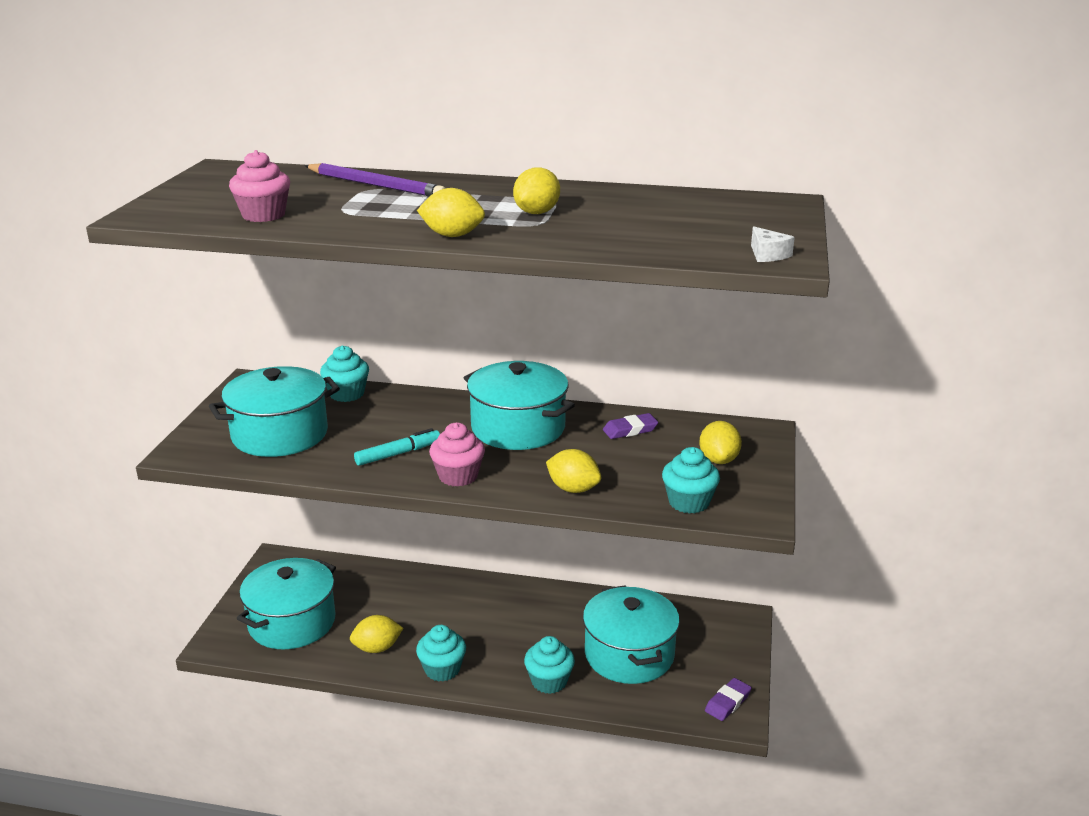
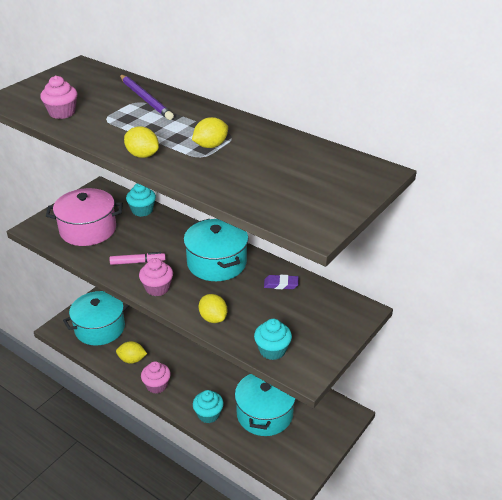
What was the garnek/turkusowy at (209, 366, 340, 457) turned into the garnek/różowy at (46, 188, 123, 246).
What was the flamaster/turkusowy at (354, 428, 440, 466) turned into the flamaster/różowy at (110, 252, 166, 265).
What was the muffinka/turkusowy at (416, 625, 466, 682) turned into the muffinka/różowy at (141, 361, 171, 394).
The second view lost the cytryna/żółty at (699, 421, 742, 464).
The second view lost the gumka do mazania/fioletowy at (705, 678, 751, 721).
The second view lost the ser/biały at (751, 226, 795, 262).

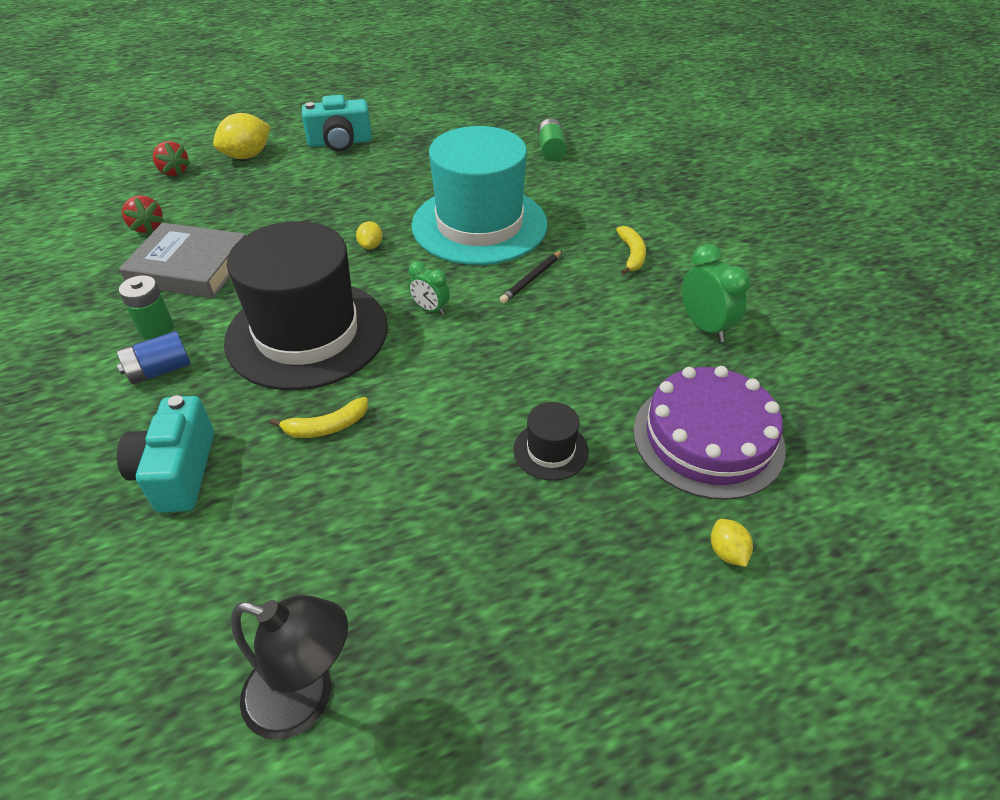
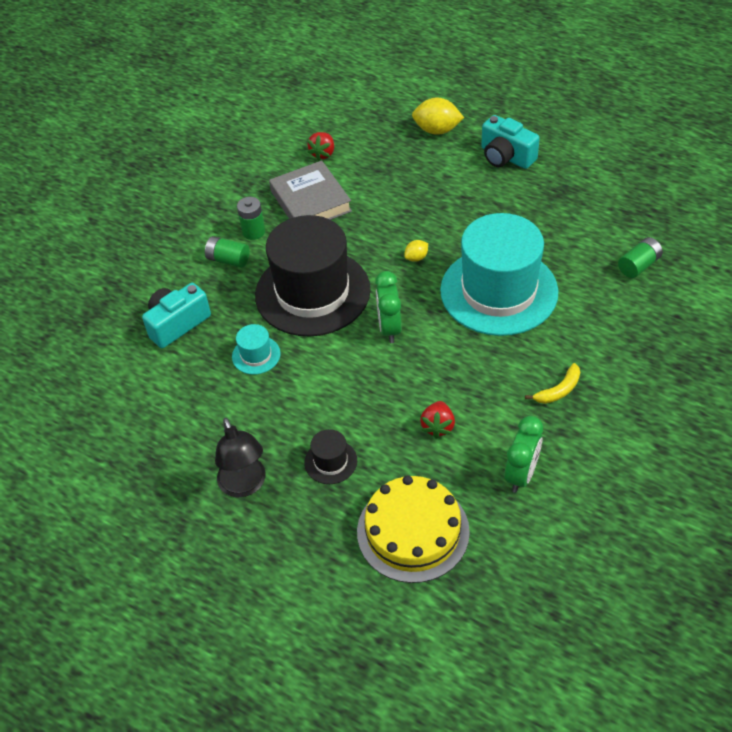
What was the bateria/niebieski at (117, 331, 191, 384) turned into the bateria/zielony at (205, 236, 250, 268).
The truskawka/czerwony ended up elsewhere, having gone from (153, 141, 190, 176) to (420, 401, 455, 439).
The lampka/czarny ended up elsewhere, having gone from (231, 595, 348, 740) to (215, 418, 266, 497).
Where the banan/żółty stood at (270, 397, 368, 438), the kapelusz/turkusowy came to stand at (232, 324, 281, 375).
The size of the budzik/zielony at (408, 261, 450, 315) changed by a factor of 1.59.
The second view lost the ołówek/czarny at (500, 251, 562, 303).
What was the tort/fioletowy at (633, 366, 786, 500) turned into the tort/żółty at (357, 475, 470, 583).
The second view lost the cytryna/żółty at (711, 519, 753, 567).

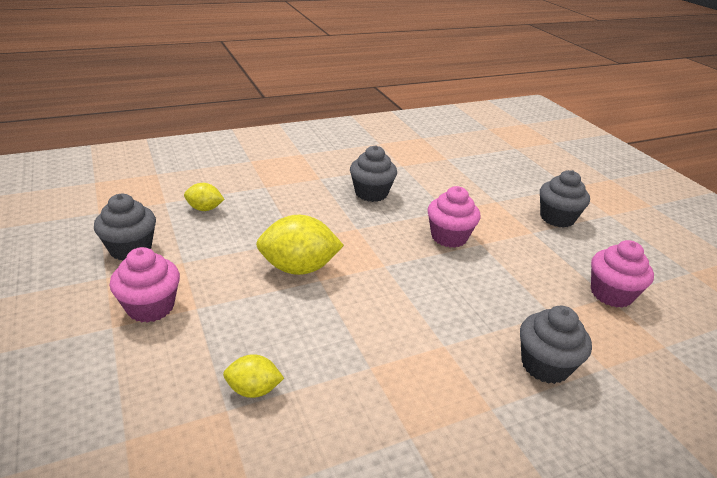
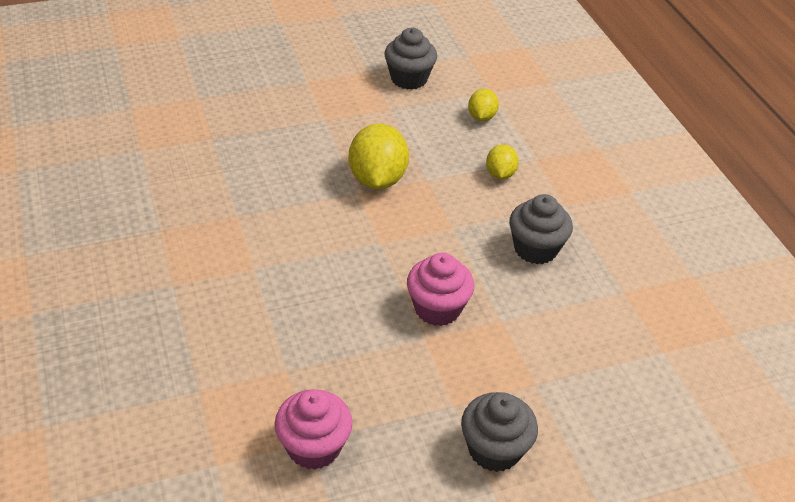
The second view lost the muffinka/różowy at (110, 247, 180, 323).
The cytryna/żółty ended up elsewhere, having gone from (223, 354, 284, 398) to (486, 144, 519, 179).
The second view lost the muffinka/szary at (520, 306, 592, 384).

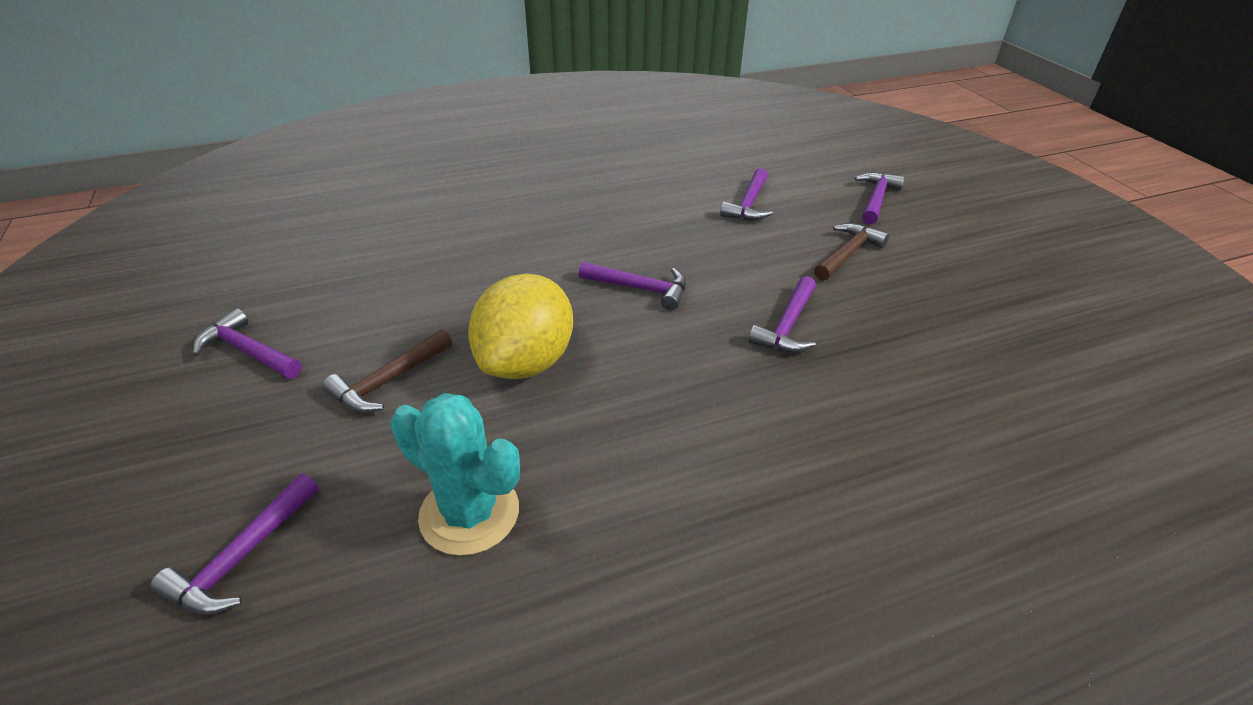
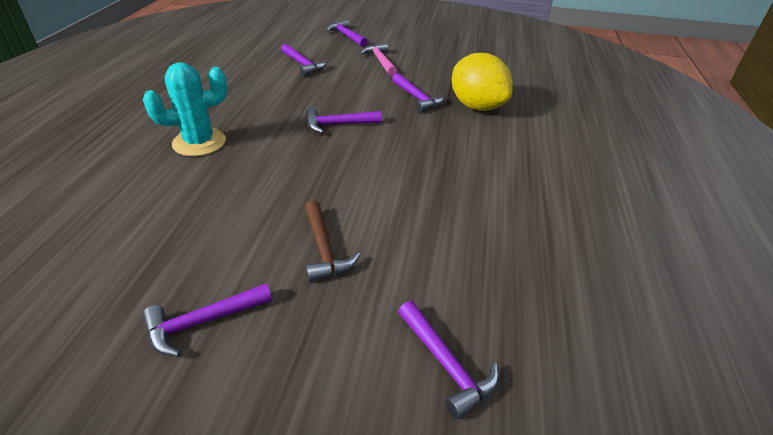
The kaktus/turkusowy ended up elsewhere, having gone from (390, 393, 520, 556) to (143, 62, 227, 157).
The cytryna/żółty ended up elsewhere, having gone from (468, 273, 573, 379) to (452, 53, 513, 111).
The młotek/fioletowy at (579, 262, 686, 310) ended up facing another way, 150 degrees counterclockwise from before.
What was the młotek/brązowy at (814, 223, 889, 281) turned into the młotek/różowy at (360, 43, 397, 76).

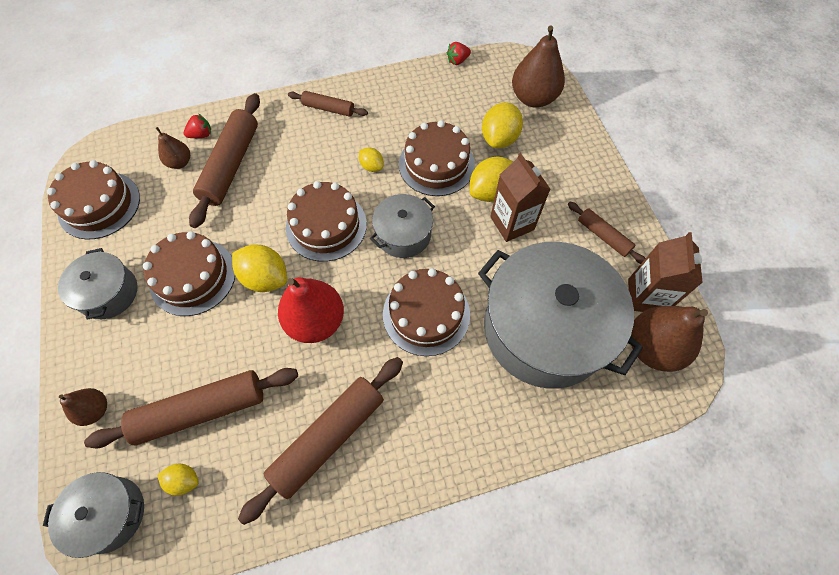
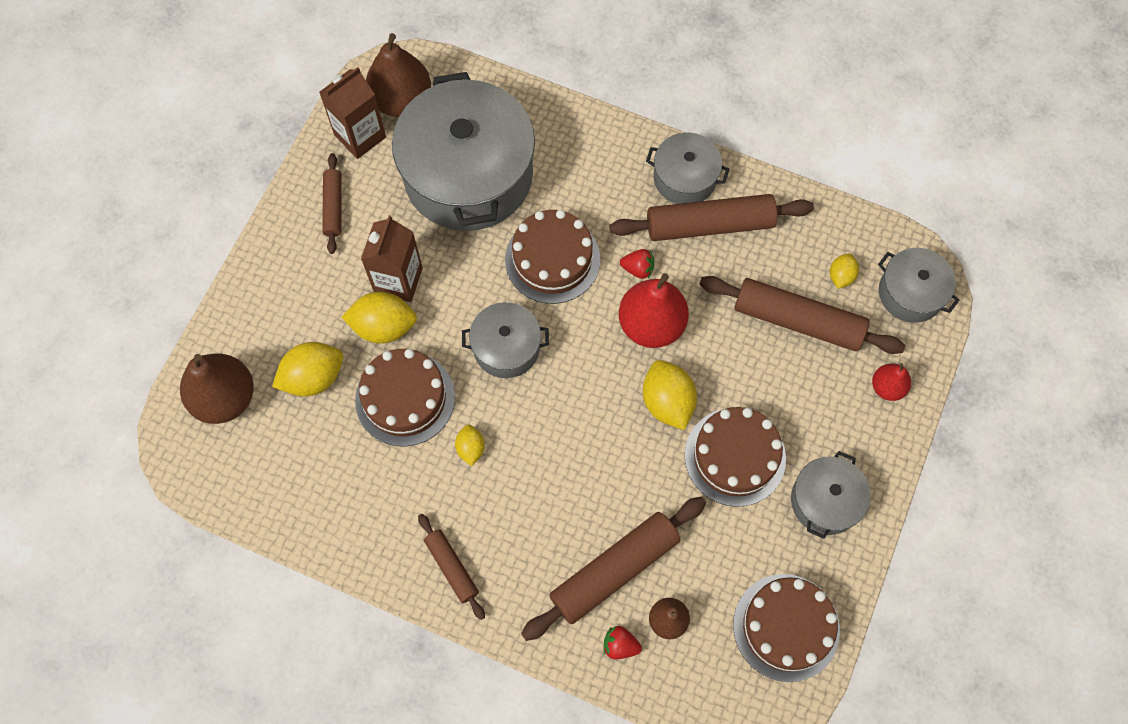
What was the gruszka/brązowy at (59, 388, 107, 426) turned into the gruszka/czerwony at (872, 363, 911, 401).
The cytryna/żółty at (157, 464, 199, 496) ended up facing another way, 60 degrees clockwise from before.
The second view lost the tort/brązowy at (286, 181, 367, 262).
The truskawka/czerwony ended up elsewhere, having gone from (447, 42, 471, 65) to (620, 249, 654, 279).
The second view gained the garnek/szary at (646, 133, 729, 204).

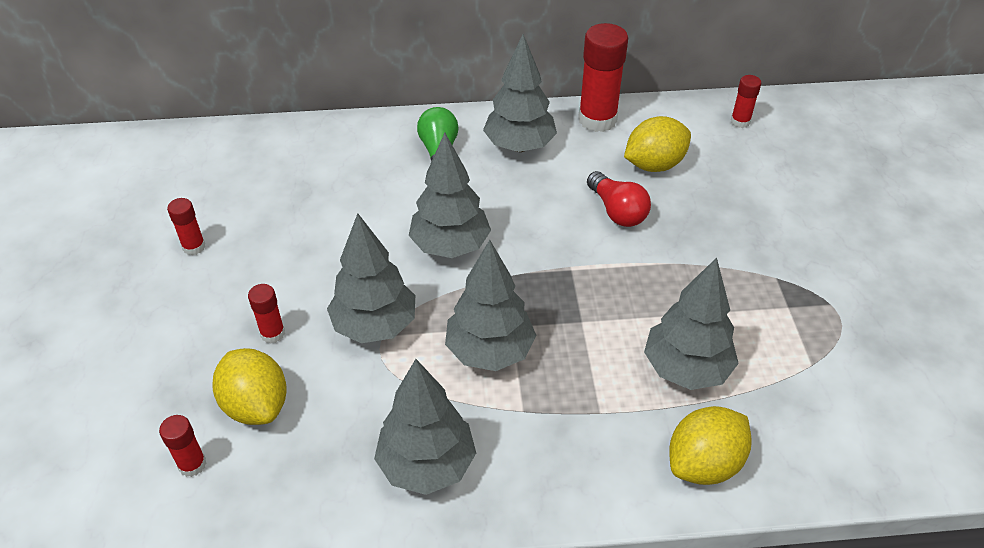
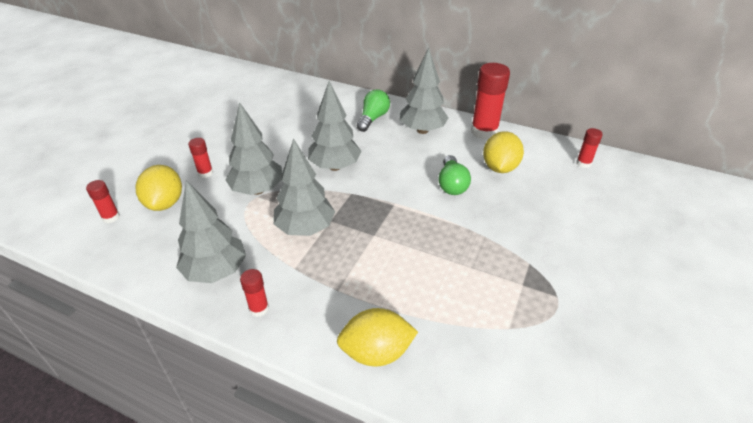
The klej w sztyfcie/czerwony ended up elsewhere, having gone from (167, 198, 205, 255) to (240, 269, 269, 317).
What was the żarówka/czerwony at (587, 171, 651, 227) turned into the żarówka/zielony at (438, 155, 471, 195).
The cytryna/żółty at (624, 116, 691, 172) ended up facing another way, 75 degrees counterclockwise from before.
The second view lost the drzewko/szary at (644, 258, 739, 390).

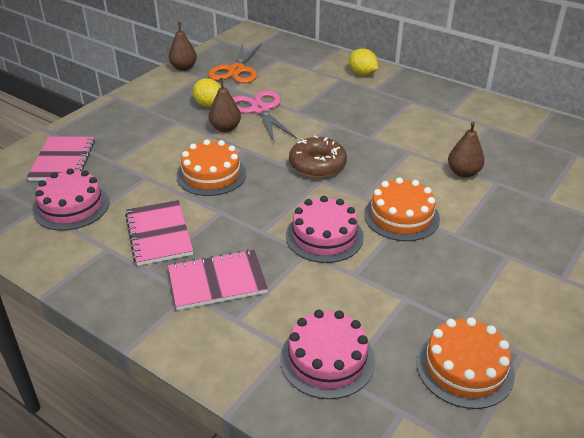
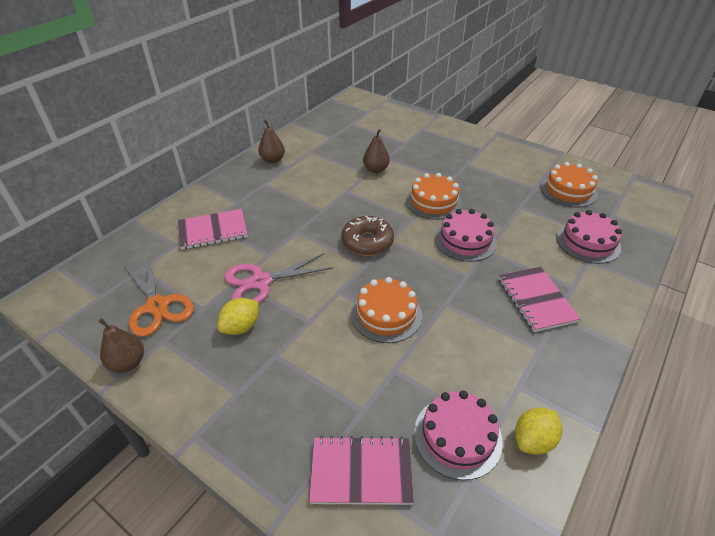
The zeszyt/różowy ended up elsewhere, having gone from (125, 200, 193, 266) to (178, 209, 248, 250).
The nożyczki/pomarańczowy at (209, 43, 262, 83) ended up facing another way, 45 degrees clockwise from before.
The gruszka/brązowy ended up elsewhere, having gone from (209, 78, 241, 132) to (258, 120, 285, 163).
The cytryna/żółty ended up elsewhere, having gone from (349, 48, 378, 76) to (515, 407, 562, 455).

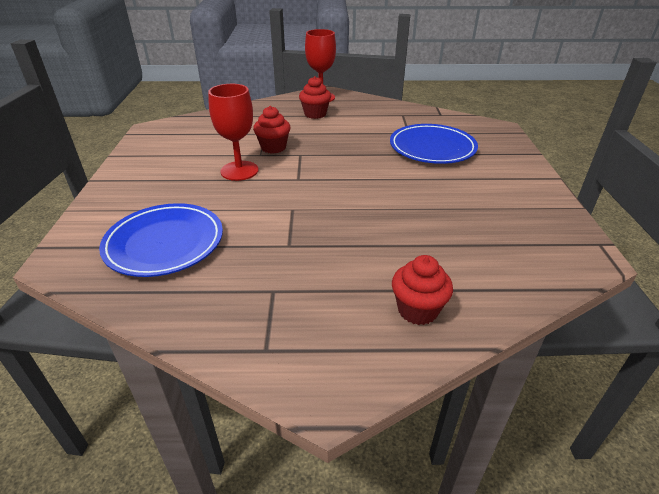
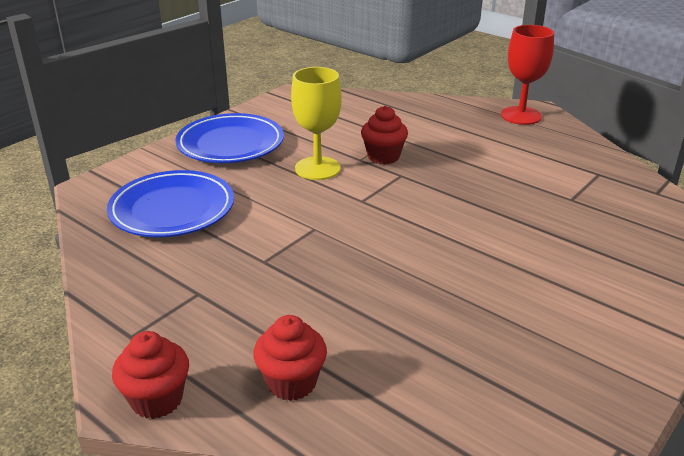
What was the kielich/czerwony at (208, 84, 259, 181) turned into the kielich/żółty at (291, 67, 342, 180).
The muffinka/czerwony ended up elsewhere, having gone from (299, 76, 331, 119) to (112, 331, 189, 419).
The talerz/niebieski ended up elsewhere, having gone from (390, 124, 478, 164) to (175, 113, 284, 163).

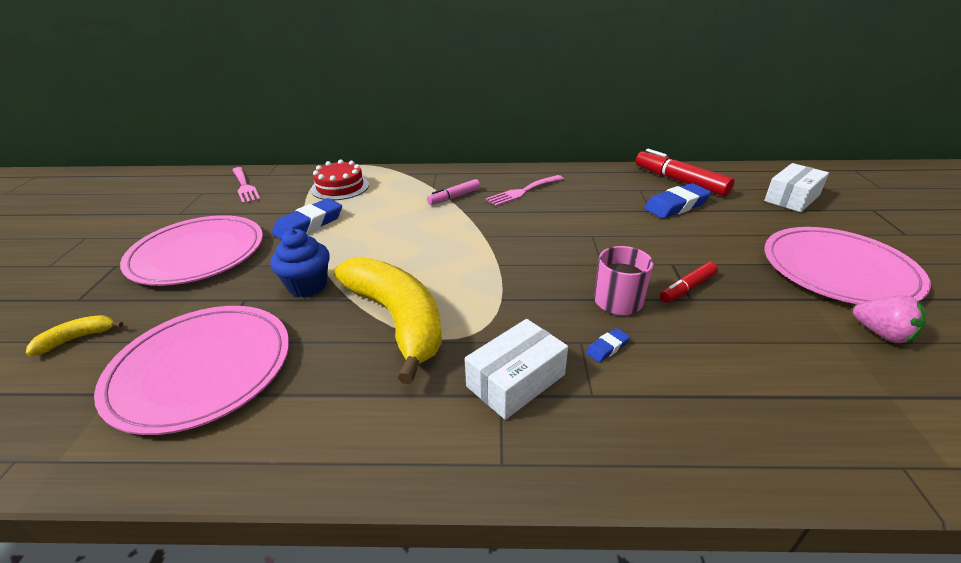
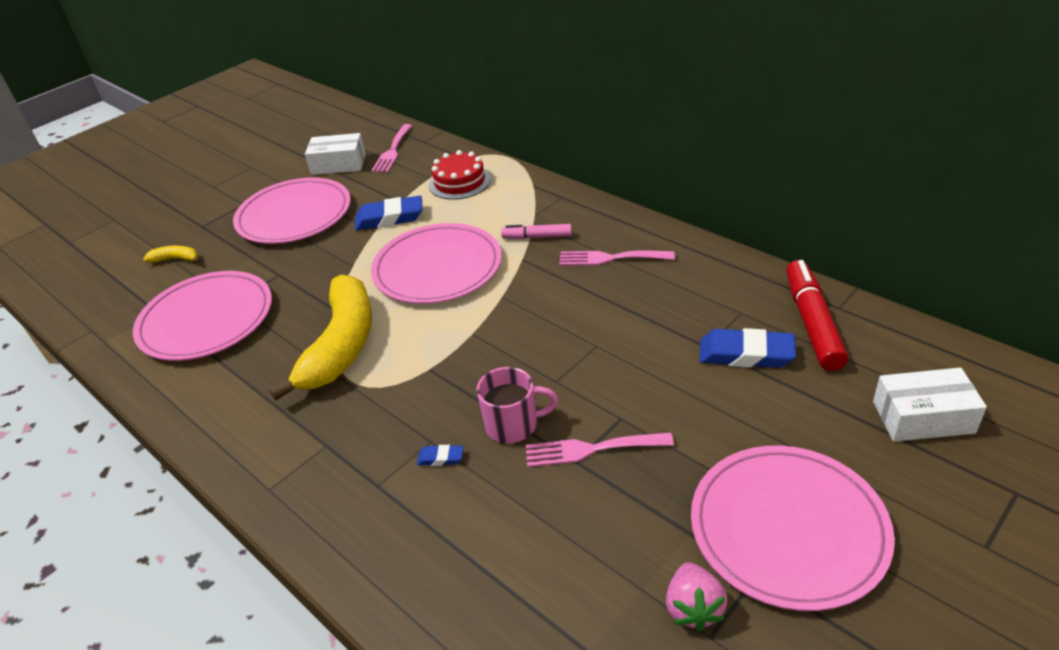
The second view lost the muffinka/niebieski at (270, 229, 330, 297).
The pudełko/biały ended up elsewhere, having gone from (465, 319, 568, 420) to (305, 133, 366, 175).
Where the flamaster/czerwony stood at (660, 262, 718, 303), the widelec/różowy came to stand at (526, 433, 674, 467).
The second view gained the talerz/różowy at (371, 223, 502, 304).

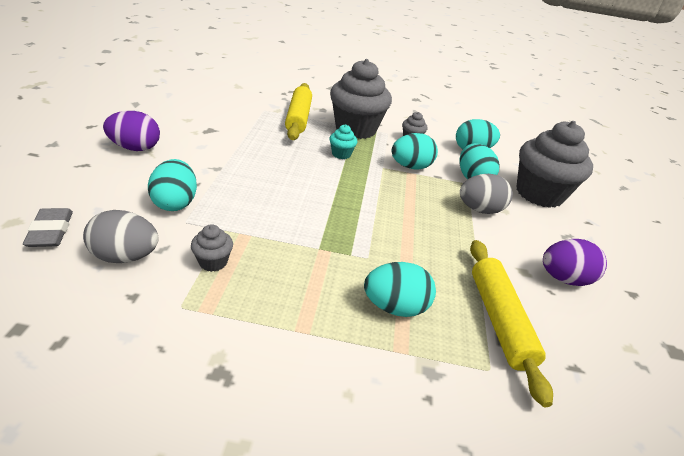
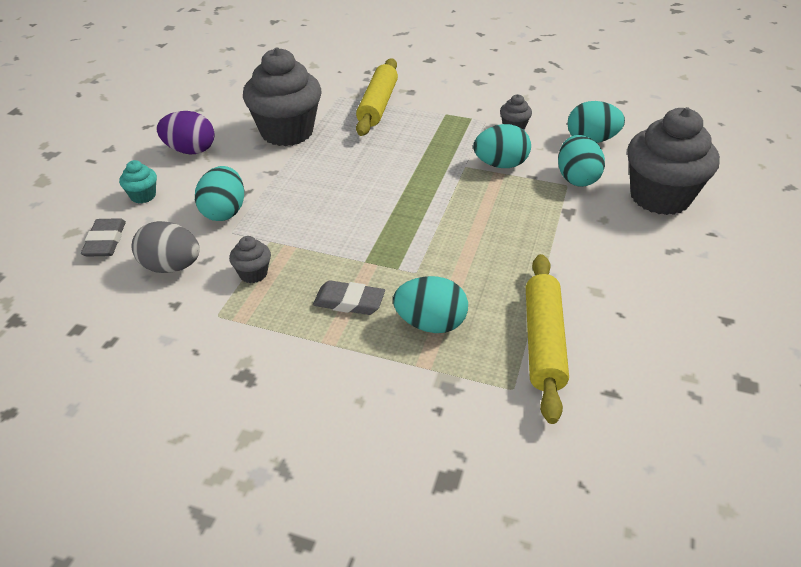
The muffinka/szary ended up elsewhere, having gone from (330, 59, 392, 139) to (243, 47, 322, 146).
The muffinka/turkusowy ended up elsewhere, having gone from (330, 124, 357, 159) to (119, 160, 157, 203).
The second view lost the jajko/szary at (460, 174, 513, 214).
The second view lost the jajko/fioletowy at (543, 239, 607, 286).
The second view gained the gumka do mazania/szary at (313, 280, 385, 315).

